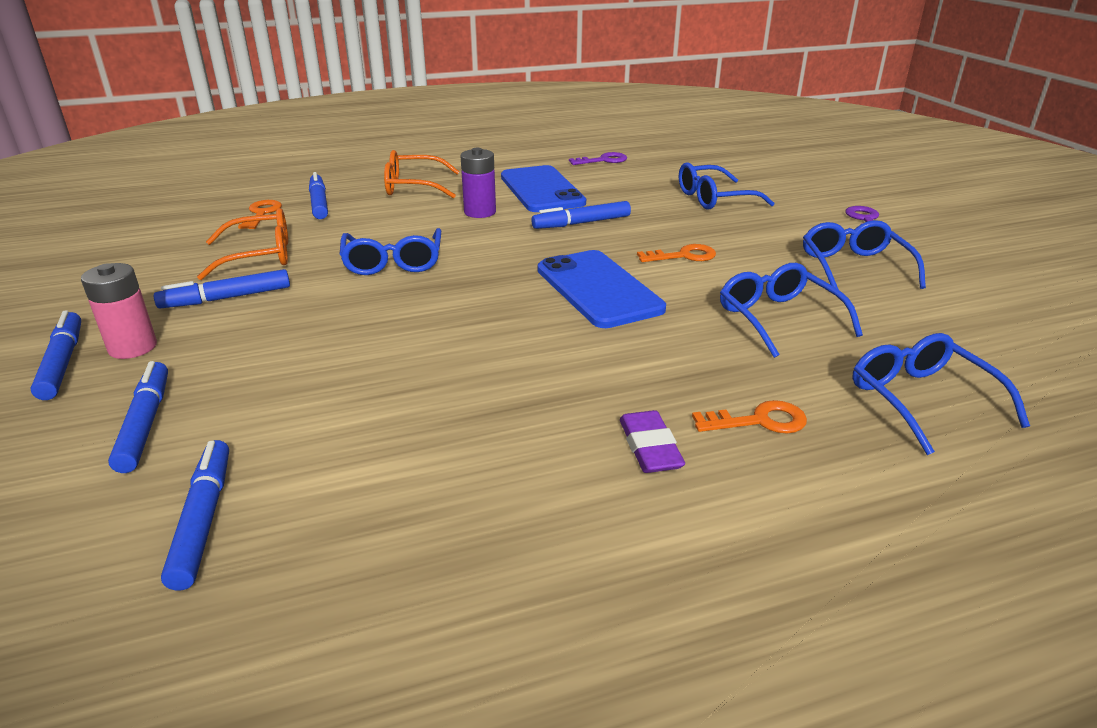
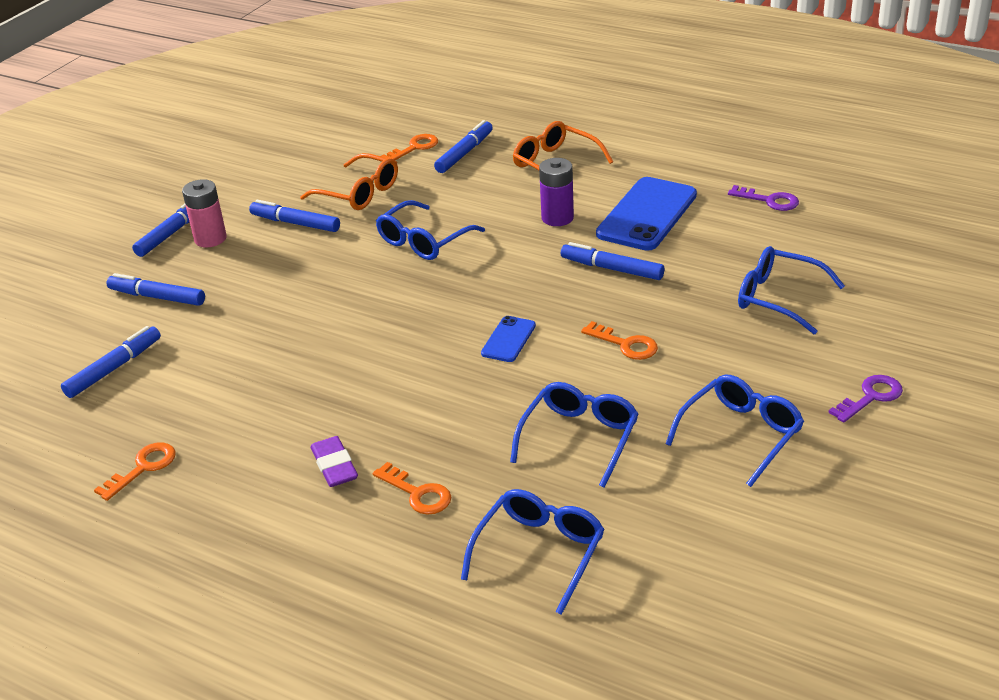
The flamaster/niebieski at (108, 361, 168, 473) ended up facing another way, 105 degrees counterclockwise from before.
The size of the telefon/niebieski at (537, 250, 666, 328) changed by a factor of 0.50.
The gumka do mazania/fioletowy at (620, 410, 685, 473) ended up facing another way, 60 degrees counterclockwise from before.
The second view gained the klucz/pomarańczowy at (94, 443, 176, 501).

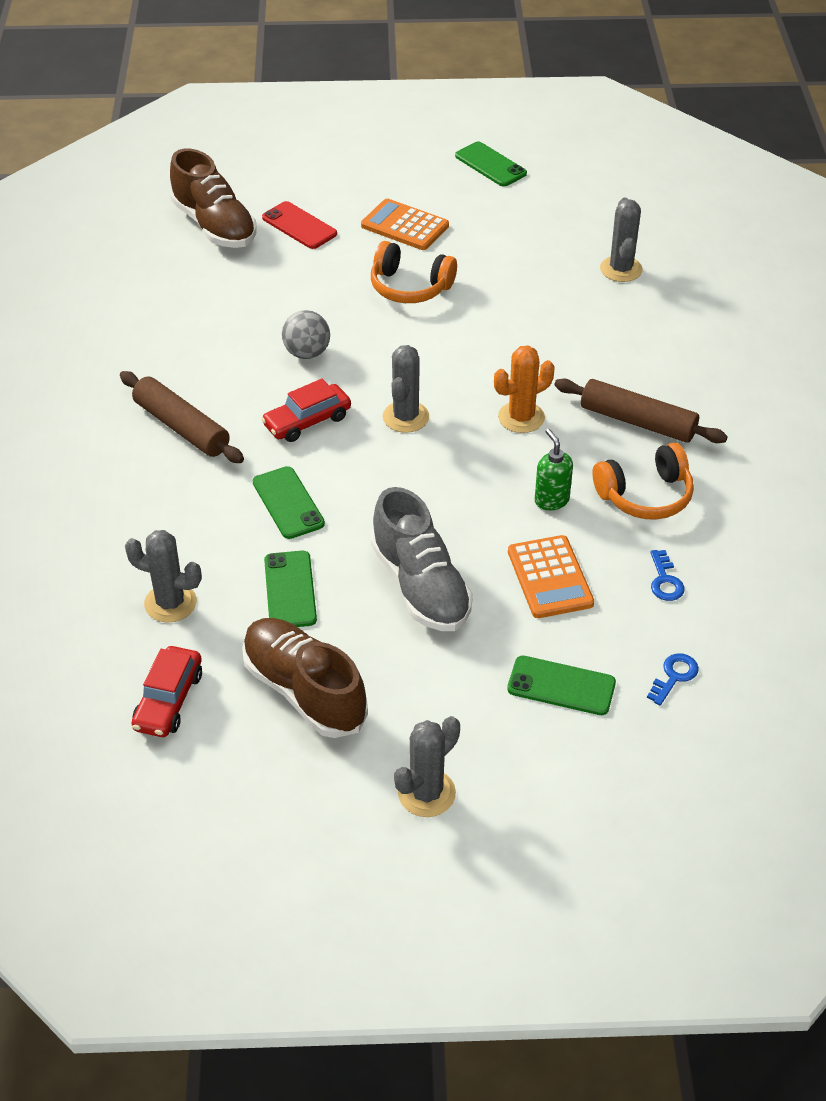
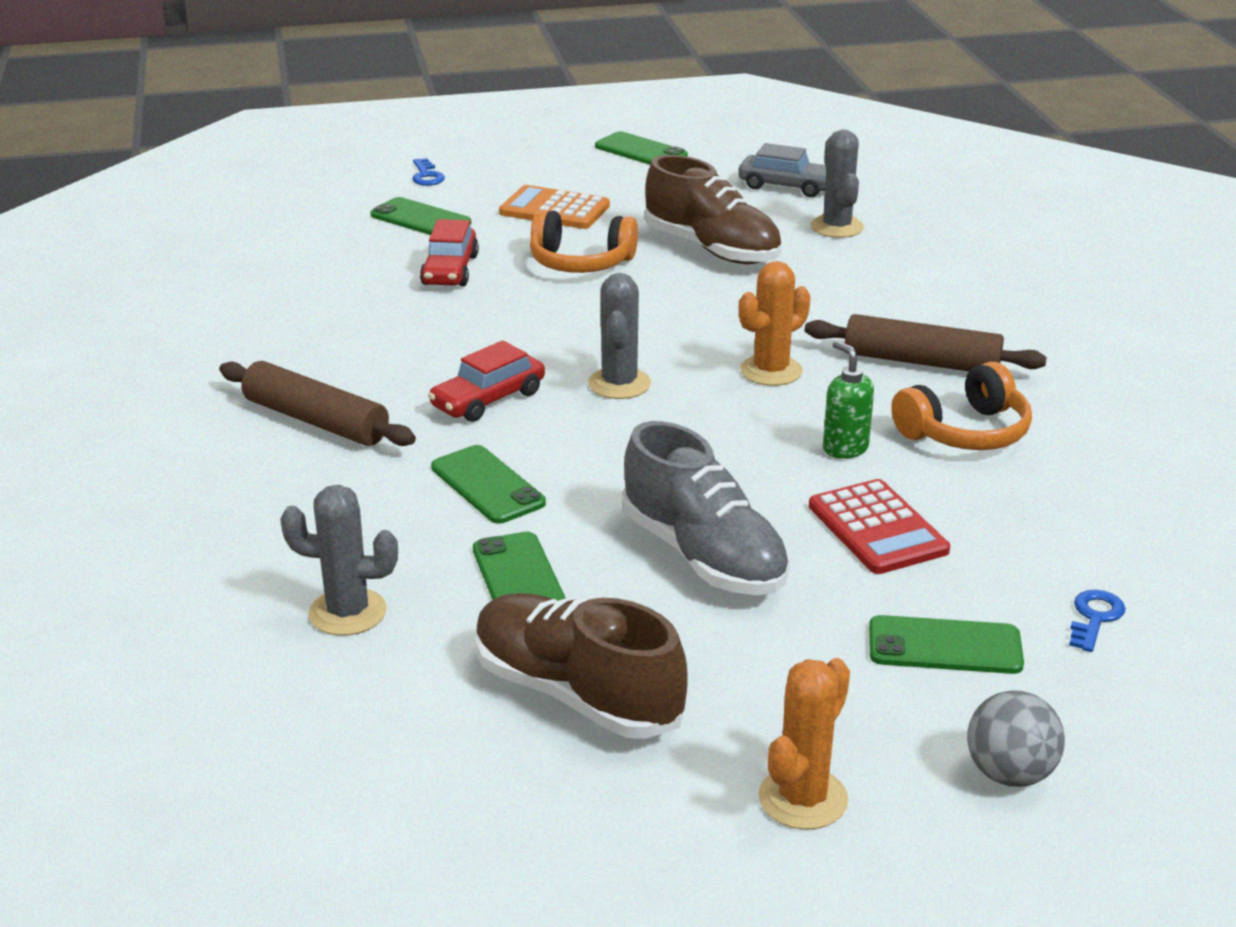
The samochód/czerwony ended up elsewhere, having gone from (131, 646, 202, 737) to (420, 219, 479, 286).
The but/brązowy ended up elsewhere, having gone from (170, 149, 256, 248) to (644, 155, 781, 264).
What was the telefon/czerwony at (262, 201, 337, 249) turned into the telefon/zielony at (370, 197, 471, 235).
The piłka/szary ended up elsewhere, having gone from (282, 310, 330, 359) to (967, 690, 1065, 787).
What was the kaktus/szary at (394, 716, 460, 817) turned into the kaktus/pomarańczowy at (758, 658, 850, 830).
What was the kalkulator/pomarańczowy at (508, 535, 594, 618) turned into the kalkulator/czerwony at (809, 479, 950, 574).
The klucz/niebieski ended up elsewhere, having gone from (650, 550, 685, 601) to (412, 158, 445, 186).
The second view gained the samochód/szary at (738, 143, 826, 197).

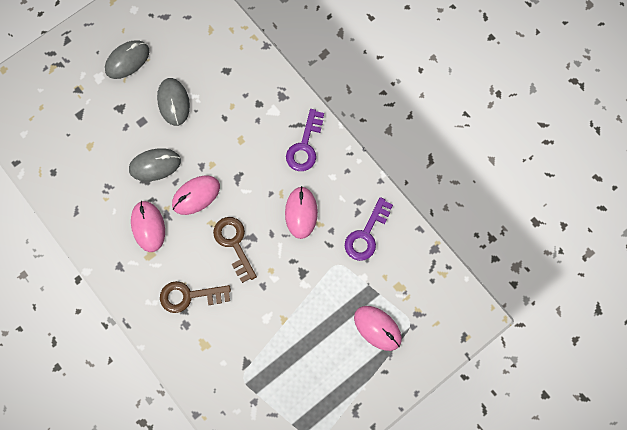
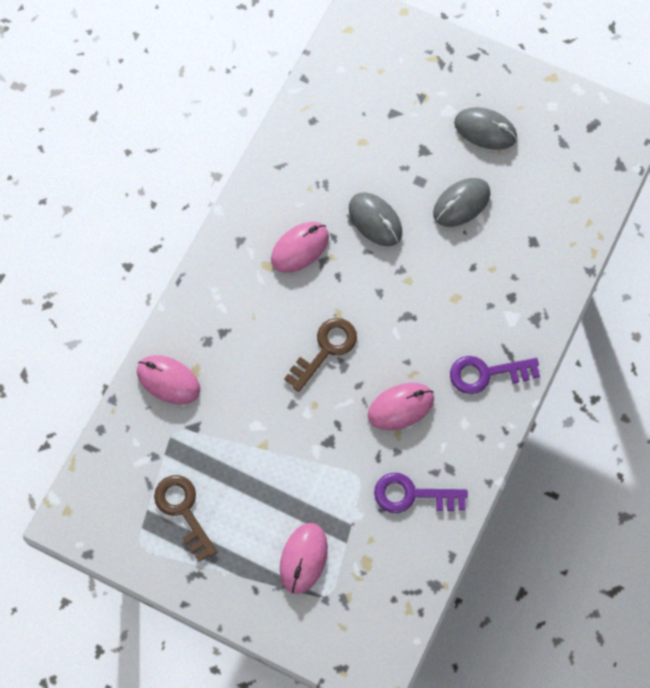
The klucz/brązowy ended up elsewhere, having gone from (160, 281, 231, 313) to (154, 475, 217, 562).
The myszka/różowy ended up elsewhere, having gone from (172, 175, 220, 215) to (137, 355, 200, 405).

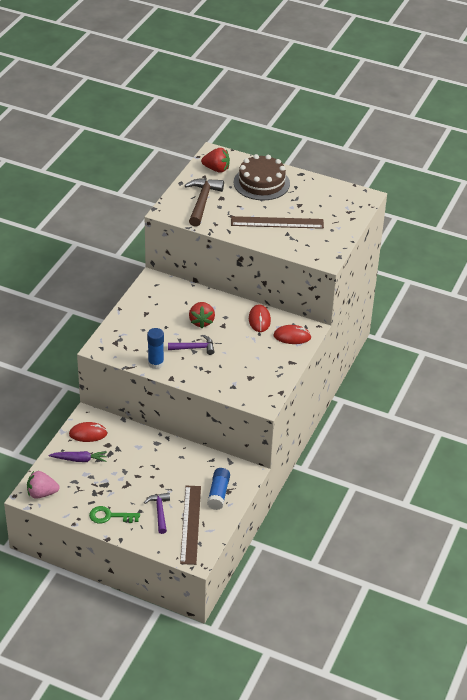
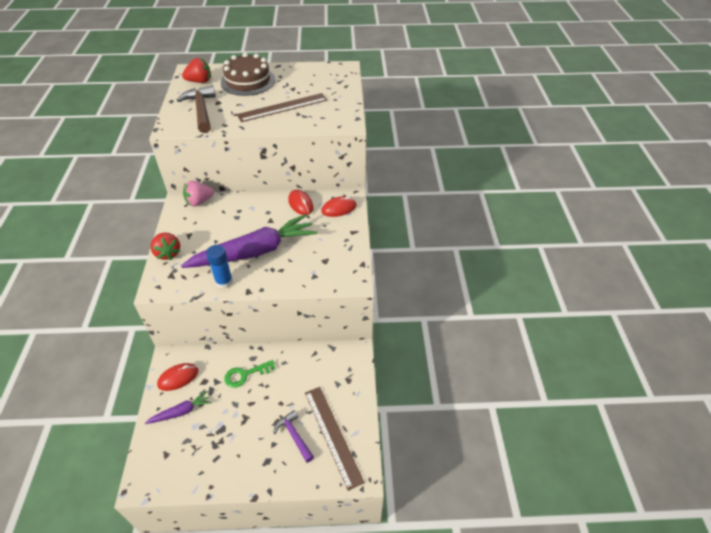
The truskawka/różowy ended up elsewhere, having gone from (27, 471, 60, 499) to (183, 181, 214, 207).
The klucz/zielony ended up elsewhere, having gone from (89, 506, 140, 524) to (224, 360, 275, 388).
Where the młotek/fioletowy stood at (168, 335, 214, 355), the marchewka/fioletowy came to stand at (181, 214, 317, 268).
The truskawka/czerwony ended up elsewhere, having gone from (189, 302, 215, 328) to (150, 232, 180, 260).
The second view lost the klej w sztyfcie/niebieski at (207, 468, 230, 510).

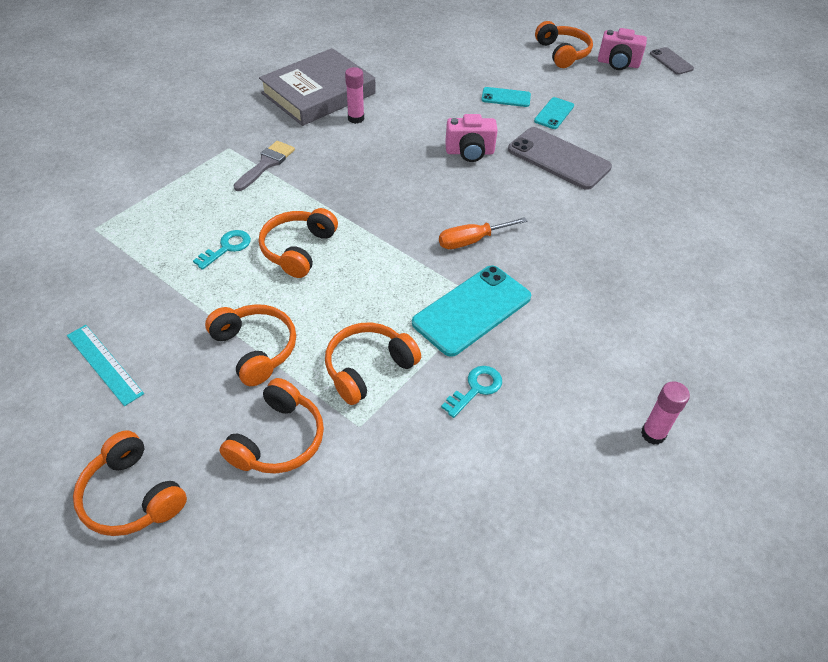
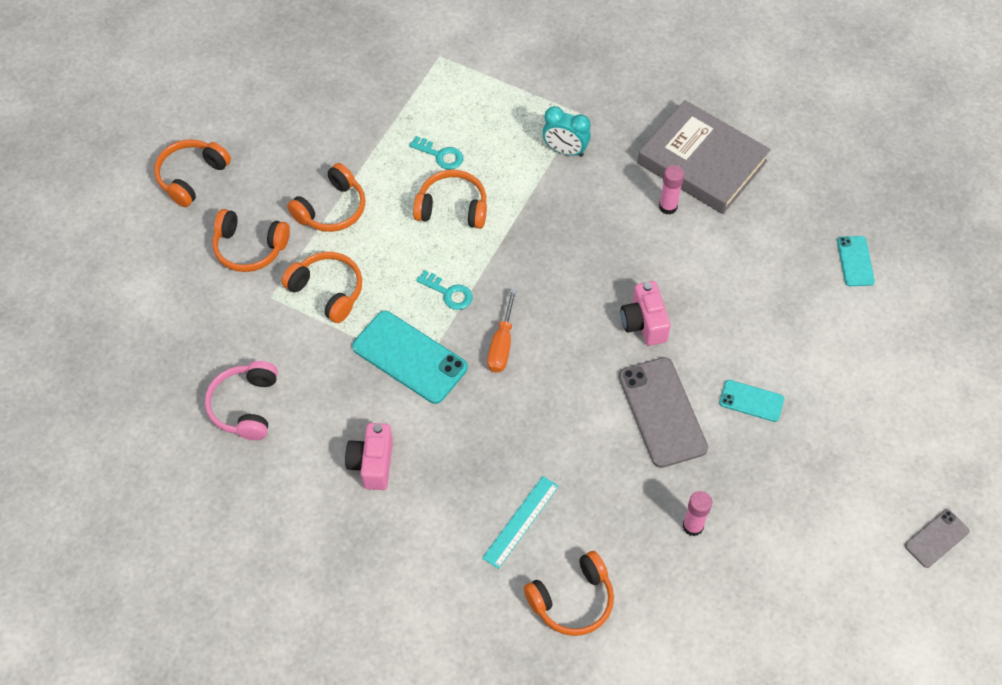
The linijka/turkusowy ended up elsewhere, having gone from (67, 325, 144, 406) to (482, 476, 559, 569).
Where the pędzel/szary stood at (234, 141, 295, 191), the budzik/turkusowy came to stand at (542, 106, 591, 157).
The śrubokręt/pomarańczowy at (439, 217, 528, 249) ended up facing another way, 135 degrees counterclockwise from before.
The klucz/turkusowy ended up elsewhere, having gone from (441, 366, 502, 418) to (416, 270, 472, 310).
The telefon/turkusowy ended up elsewhere, having gone from (481, 87, 531, 107) to (837, 236, 875, 286).
The telefon/szary at (508, 127, 612, 190) ended up facing another way, 45 degrees counterclockwise from before.
The słuchawki/pomarańczowy ended up elsewhere, having gone from (535, 21, 593, 68) to (524, 551, 614, 636).
The aparat fotograficzny/różowy ended up elsewhere, having gone from (598, 28, 647, 70) to (345, 423, 393, 490).
The klej w sztyfcie/różowy ended up elsewhere, having gone from (641, 381, 690, 445) to (683, 491, 712, 536).
The second view gained the słuchawki/różowy at (205, 361, 278, 440).

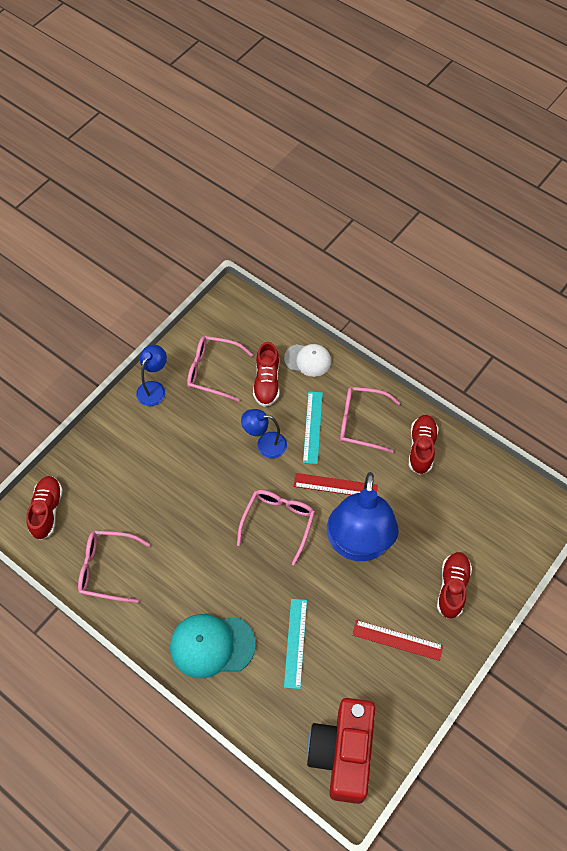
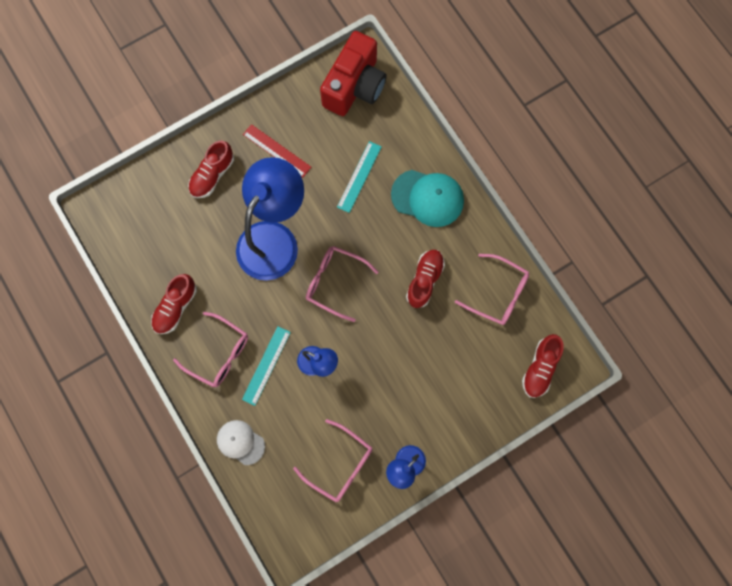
The okulary/różowy at (237, 490, 315, 565) ended up facing another way, 75 degrees clockwise from before.
The but/czerwony ended up elsewhere, having gone from (253, 342, 280, 407) to (406, 250, 445, 308).
The second view lost the linijka/czerwony at (294, 473, 378, 495).

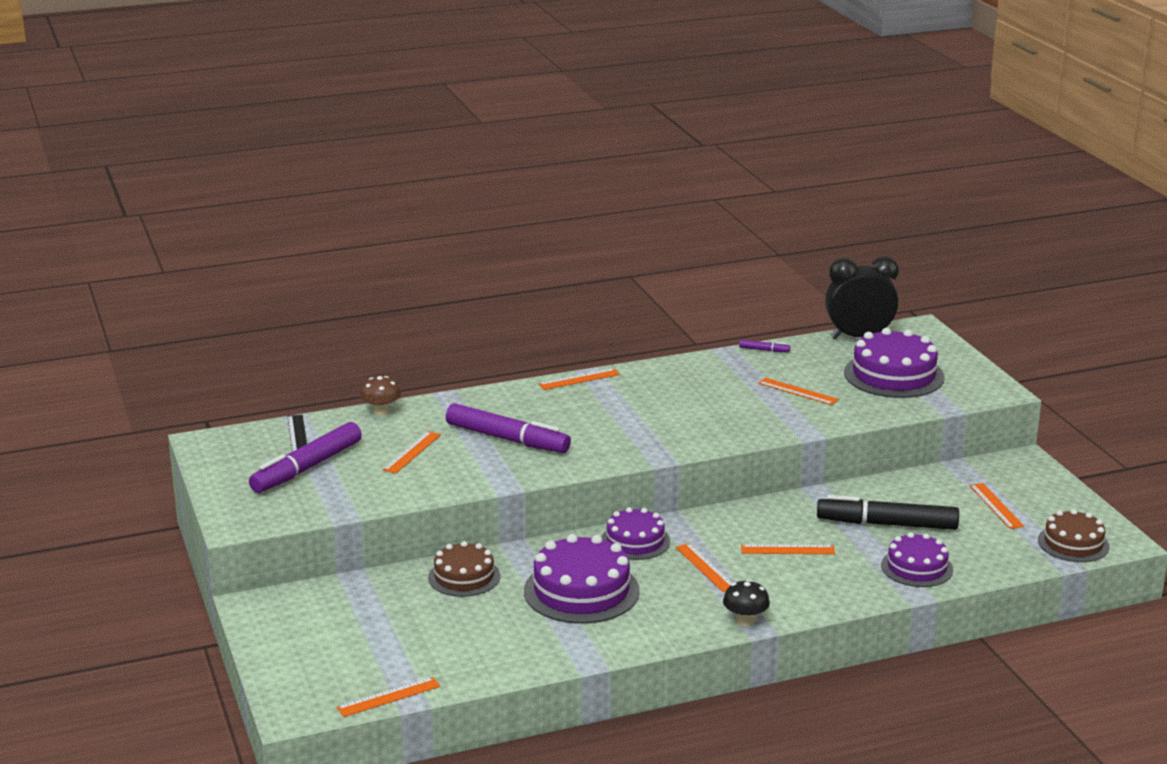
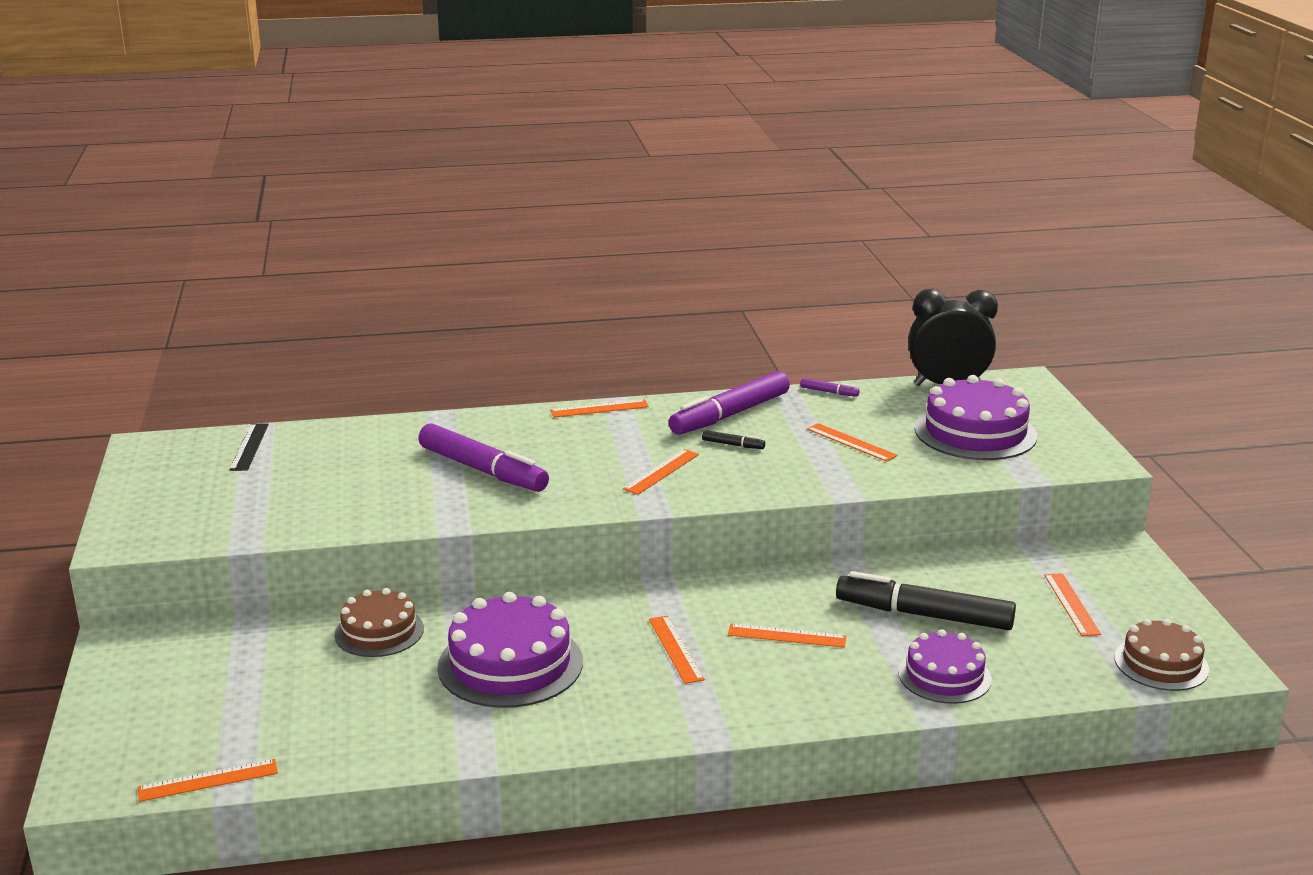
The flamaster/fioletowy ended up elsewhere, having gone from (249, 422, 362, 493) to (669, 371, 790, 435).
The second view lost the grzyb/brązowy at (360, 376, 401, 416).
The linijka/pomarańczowy ended up elsewhere, having gone from (382, 431, 441, 474) to (623, 449, 699, 495).
The second view lost the tort/fioletowy at (602, 507, 670, 560).
The second view lost the grzyb/czarny at (723, 579, 770, 626).
The second view gained the flamaster/czarny at (702, 430, 765, 449).

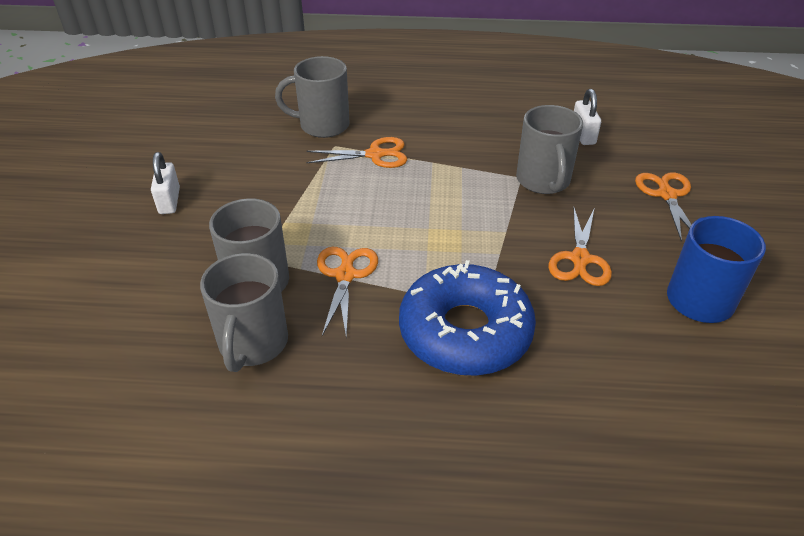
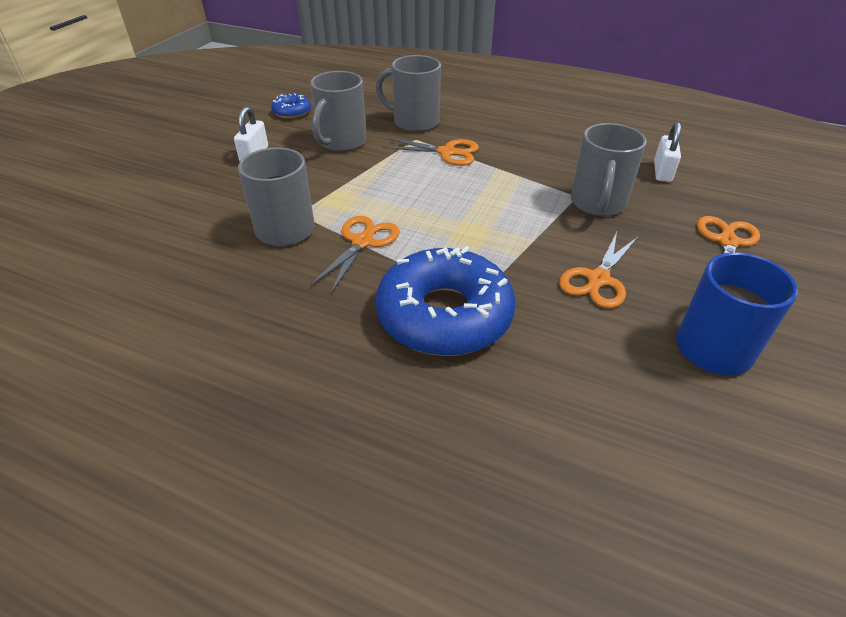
The kubek/szary ended up elsewhere, having gone from (200, 253, 288, 372) to (310, 71, 367, 152).
The second view gained the donut/niebieski at (271, 93, 311, 119).

